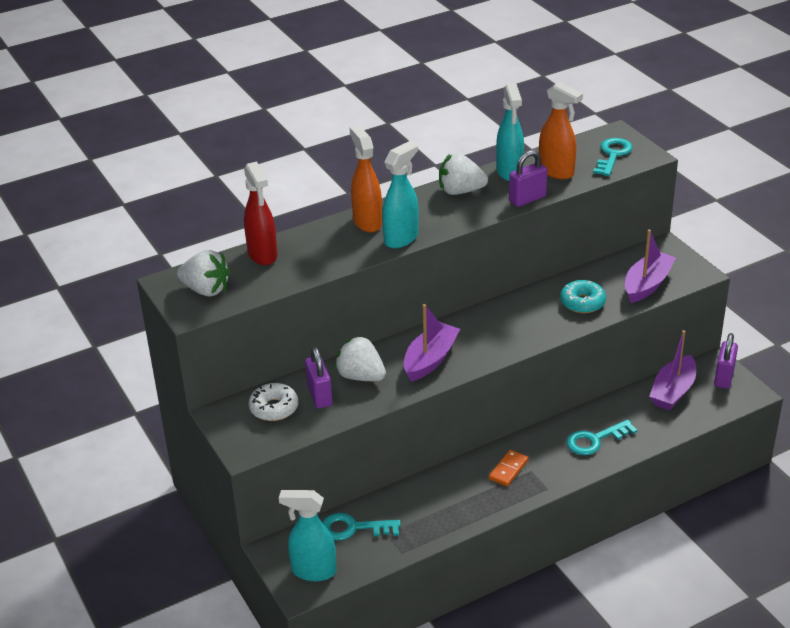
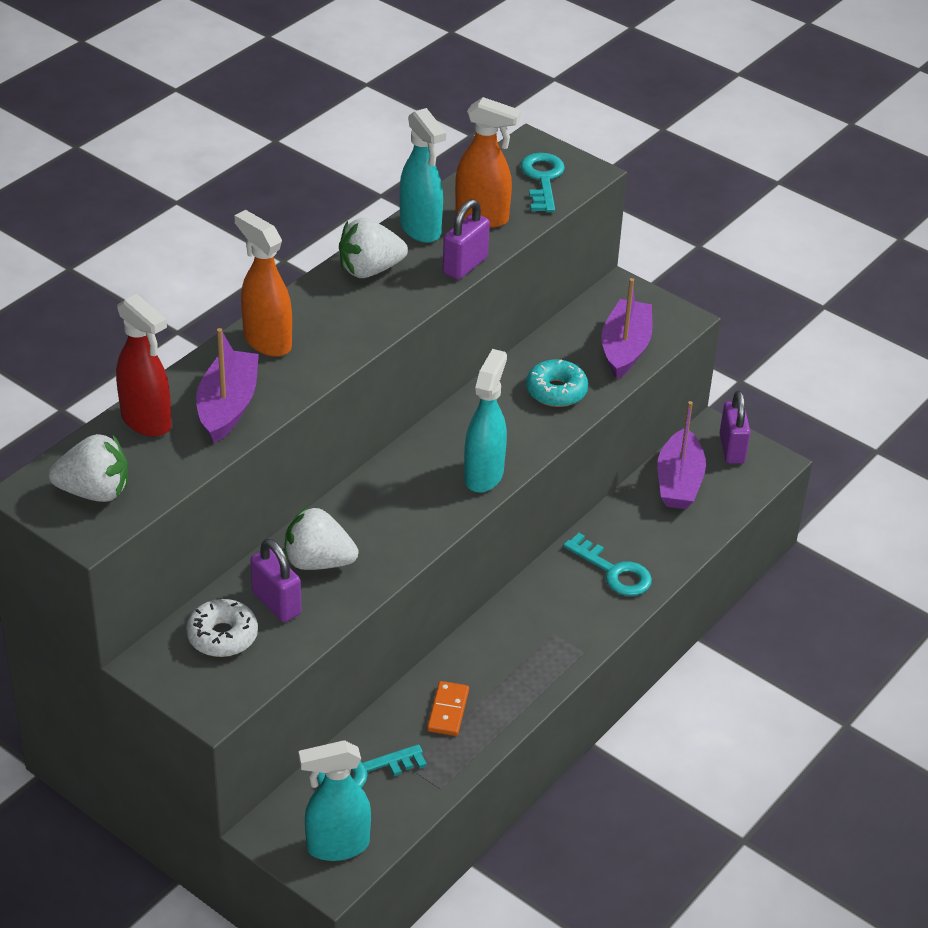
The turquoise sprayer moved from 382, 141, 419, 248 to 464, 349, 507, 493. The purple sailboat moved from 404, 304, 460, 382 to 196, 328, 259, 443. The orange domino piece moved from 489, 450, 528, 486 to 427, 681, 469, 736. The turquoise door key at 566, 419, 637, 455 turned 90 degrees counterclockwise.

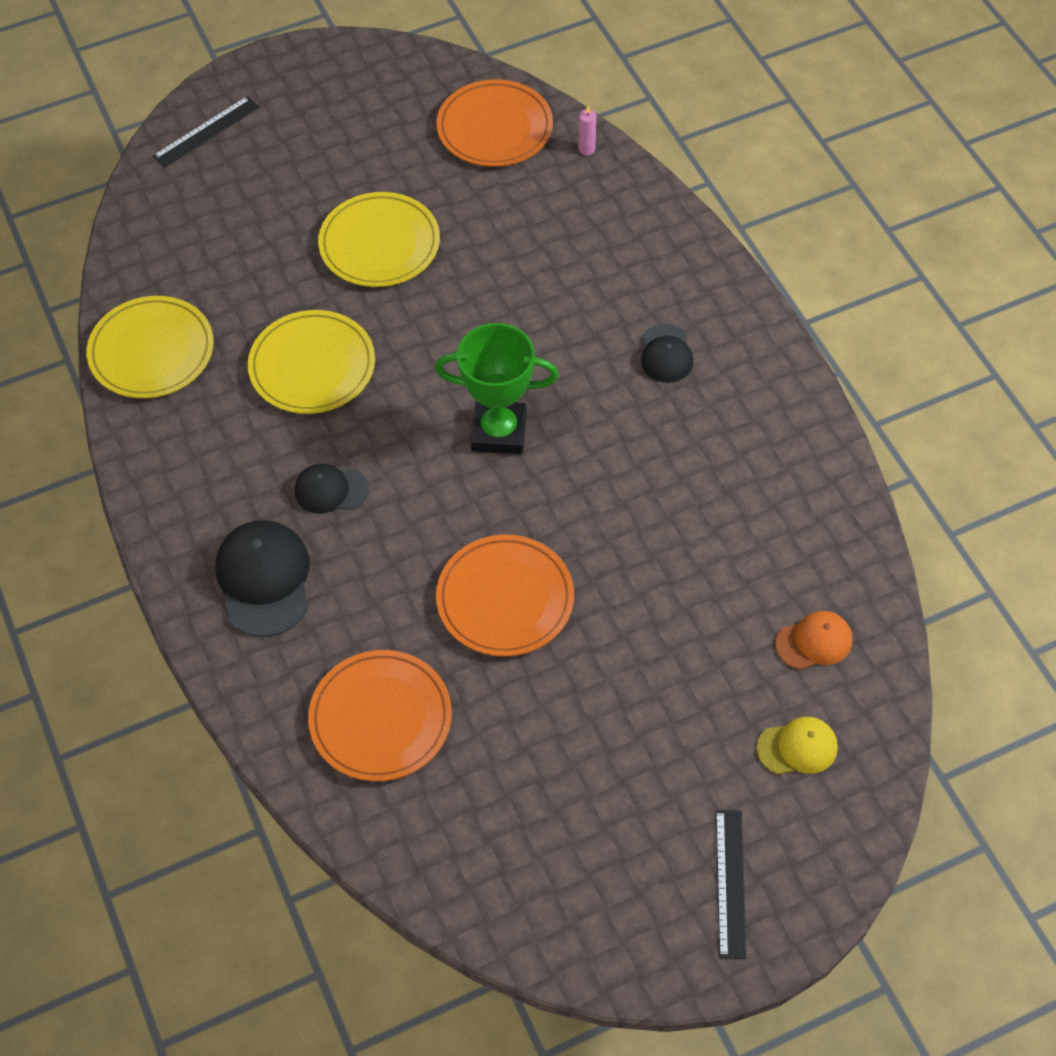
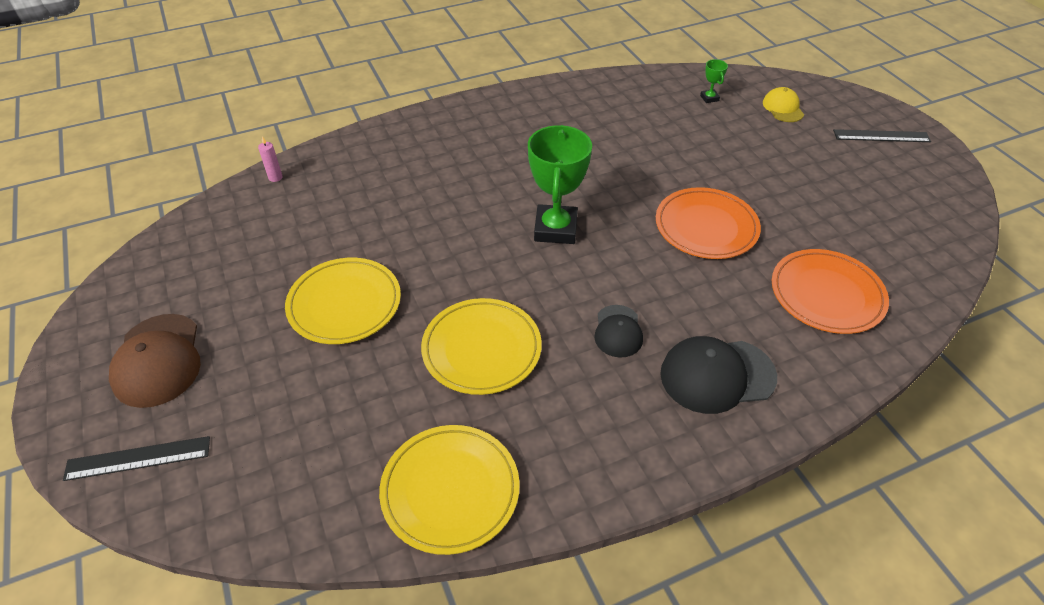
The orange plate at 437, 79, 553, 167 disappeared. The ebony peaked cap at 641, 324, 693, 383 disappeared. The brown peaked cap at 109, 314, 201, 408 appeared. The orange peaked cap at 776, 611, 852, 670 was replaced by the green prize cup at 700, 59, 728, 103. The ebony measuring stick at 153, 96, 259, 167 turned 60 degrees counterclockwise.

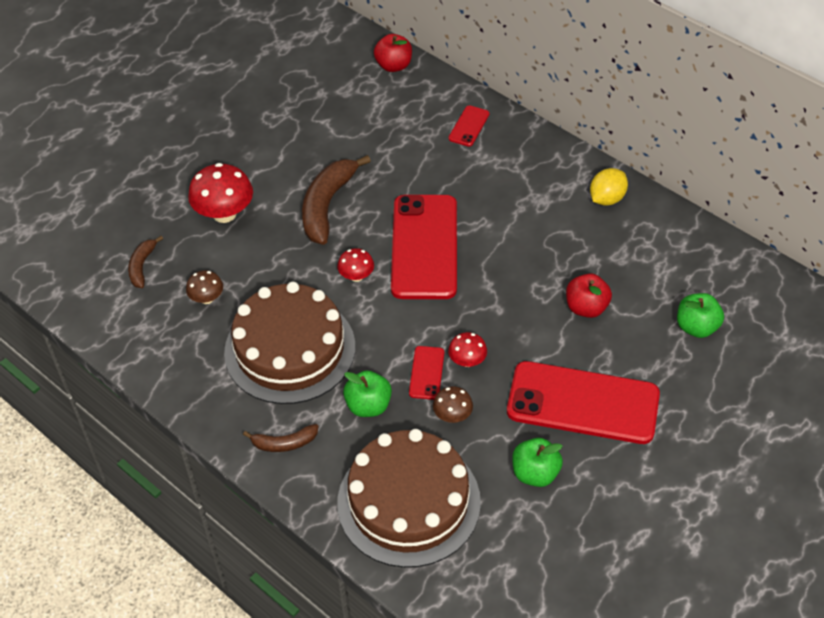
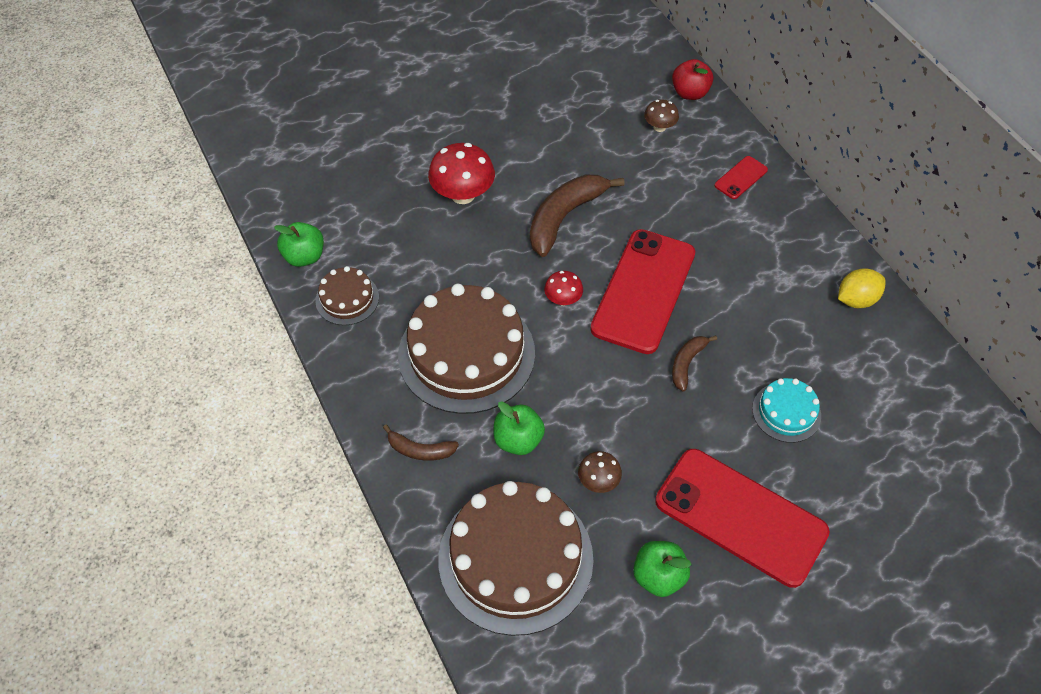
The red smartphone at 409, 346, 444, 400 disappeared. The red toadstool at 448, 332, 487, 367 disappeared. The brown layer cake at 315, 266, 379, 325 appeared. The brown toy banana moved from 128, 236, 163, 288 to 672, 335, 717, 392. The brown toadstool moved from 186, 271, 223, 304 to 644, 99, 679, 132. The green toy apple moved from 677, 293, 724, 338 to 274, 222, 324, 267. The red toy apple at 566, 273, 612, 318 was replaced by the turquoise layer cake at 752, 378, 821, 443.

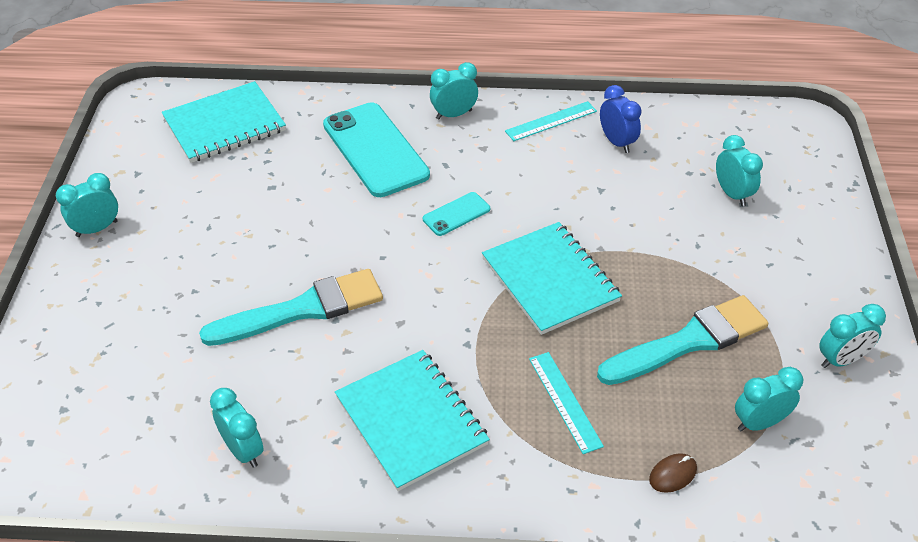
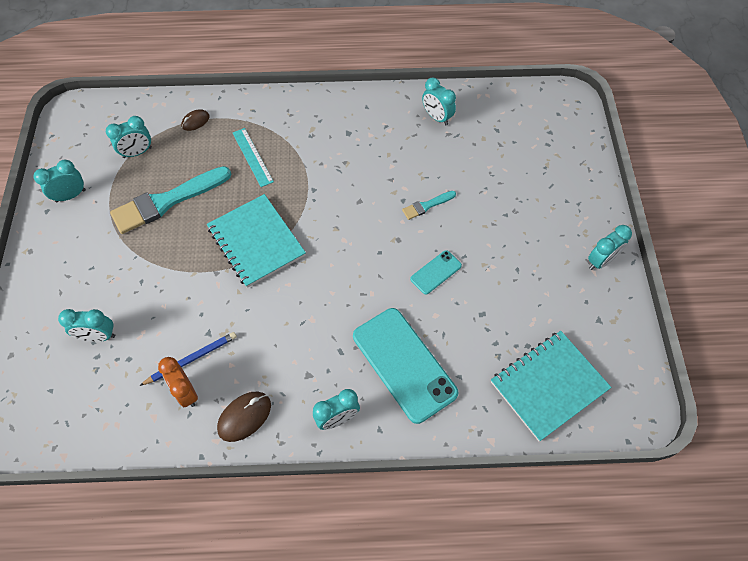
The turquoise exercise book at 335, 350, 490, 491 disappeared. The royal blue pencil at 139, 332, 237, 386 appeared. The turquoise smartphone moved from 423, 192, 490, 236 to 410, 250, 462, 295. The turquoise measuring stick at 505, 101, 597, 141 was replaced by the brown PC mouse at 217, 391, 271, 442. The royal blue alarm clock at 600, 85, 642, 153 became the orange alarm clock at 158, 357, 198, 407. The turquoise alarm clock at 716, 135, 763, 206 turned 60 degrees counterclockwise. The turquoise paintbrush at 199, 269, 383, 346 changed to 0.47 times the size.

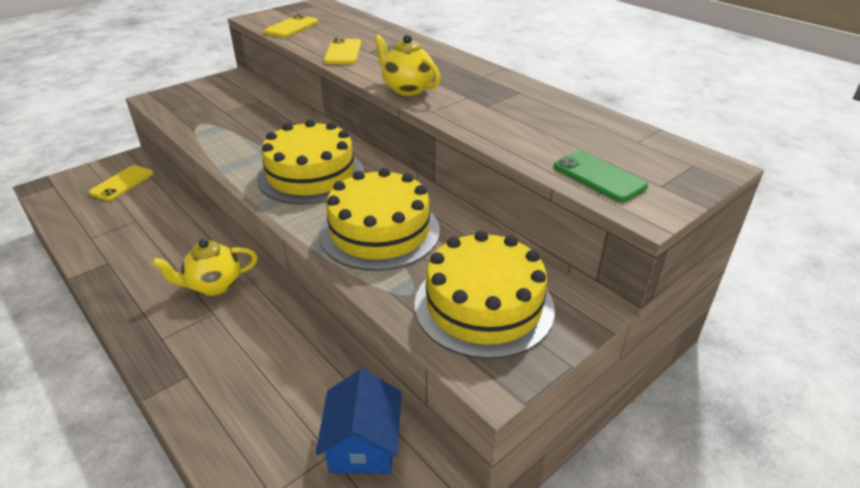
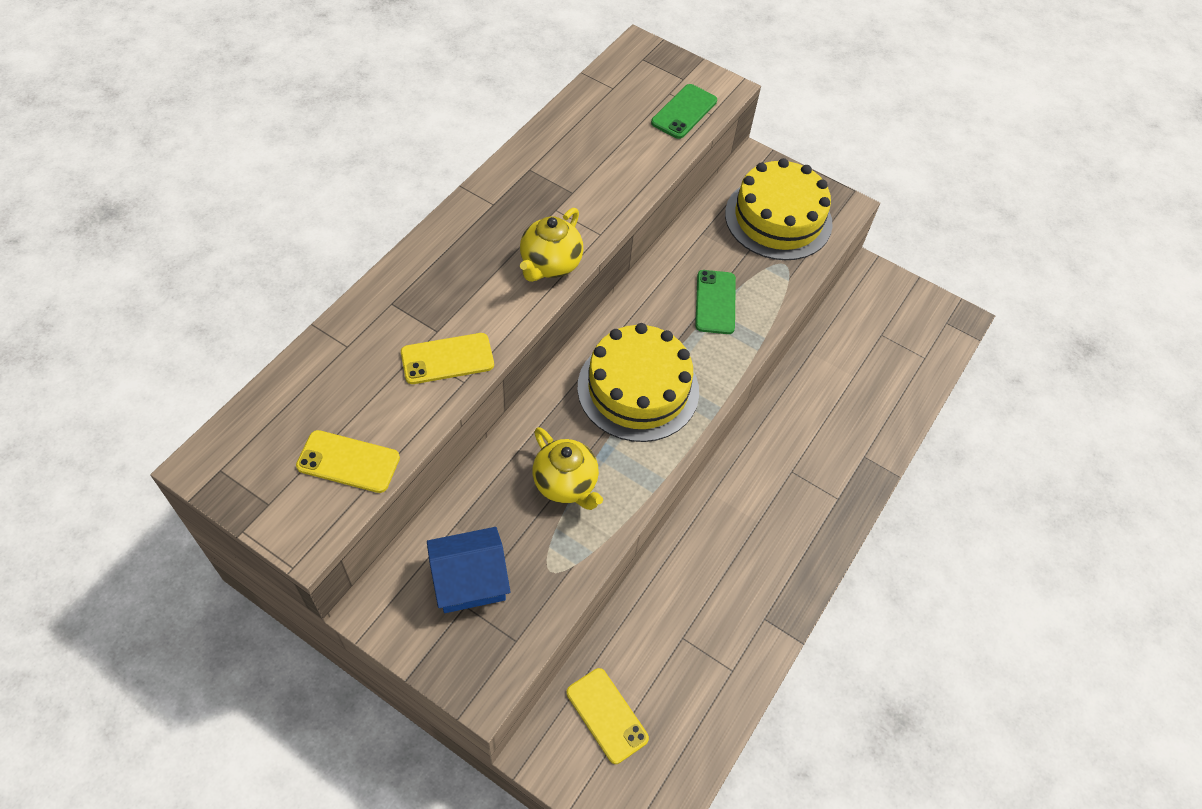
The yellow china teapot moved from 152, 239, 257, 296 to 532, 427, 603, 510. The royal blue toy house moved from 316, 369, 402, 474 to 427, 527, 510, 613. The yellow layer cake at 319, 168, 440, 271 was replaced by the green smartphone at 695, 270, 736, 334. The yellow smartphone at 89, 165, 154, 201 turned 45 degrees clockwise.

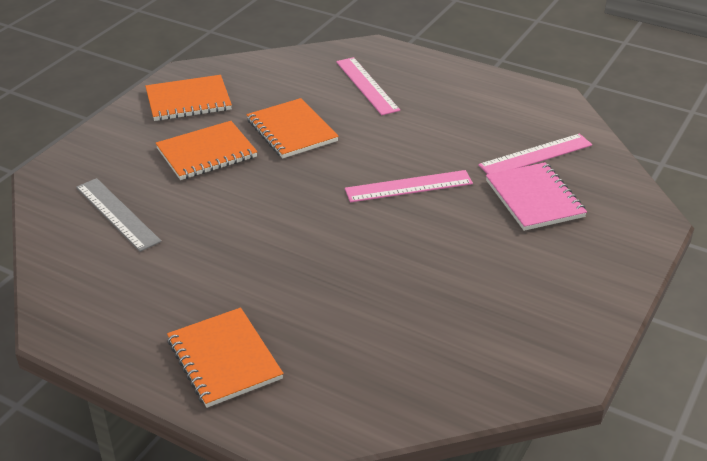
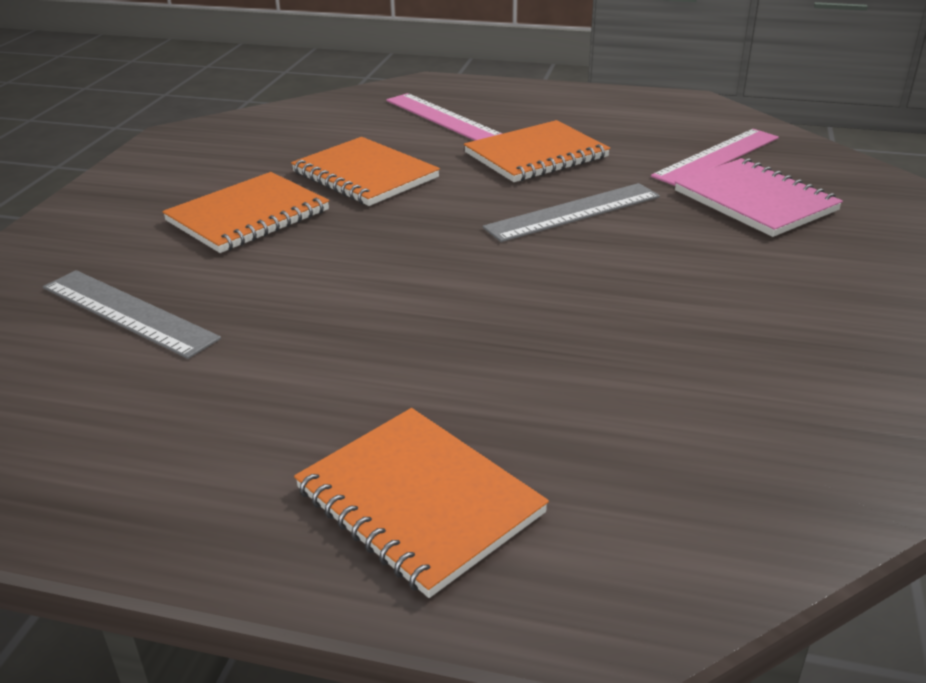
The orange exercise book moved from 145, 75, 232, 121 to 464, 120, 610, 182. The pink measuring stick at 345, 170, 473, 202 became the grey measuring stick at 482, 183, 660, 242.

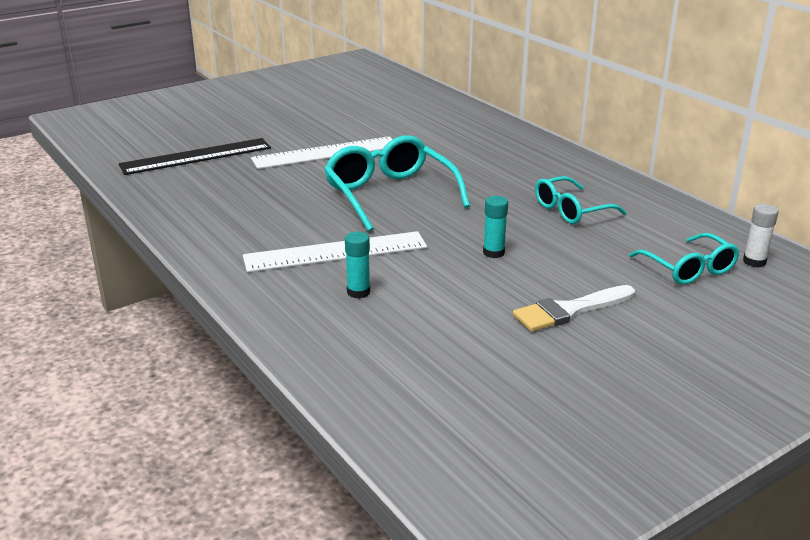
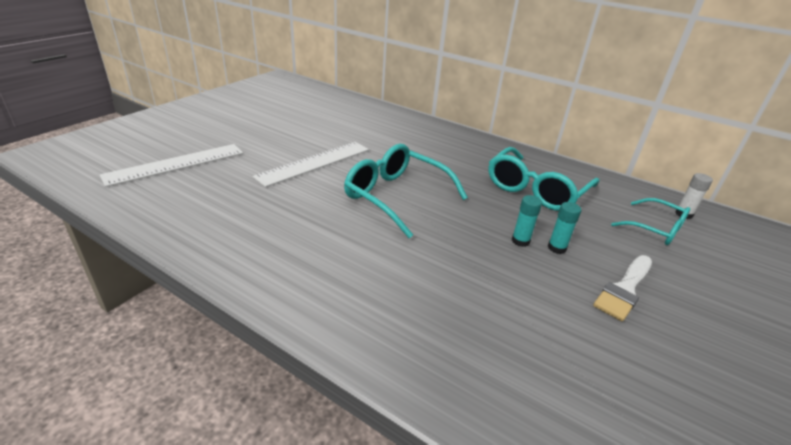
The ebony measuring stick at 119, 138, 271, 175 disappeared. The pure white measuring stick moved from 243, 231, 427, 272 to 100, 144, 243, 187. The turquoise stick of glue moved from 345, 232, 370, 299 to 548, 202, 581, 254. The turquoise glasses at 535, 176, 627, 224 changed to 1.62 times the size.

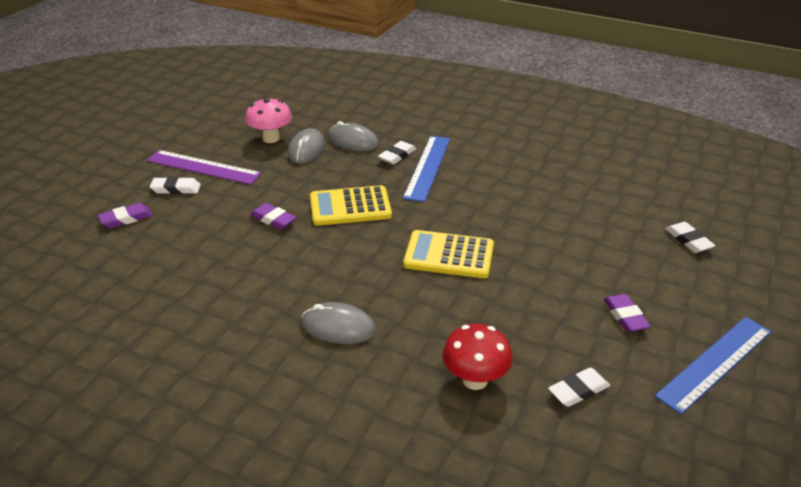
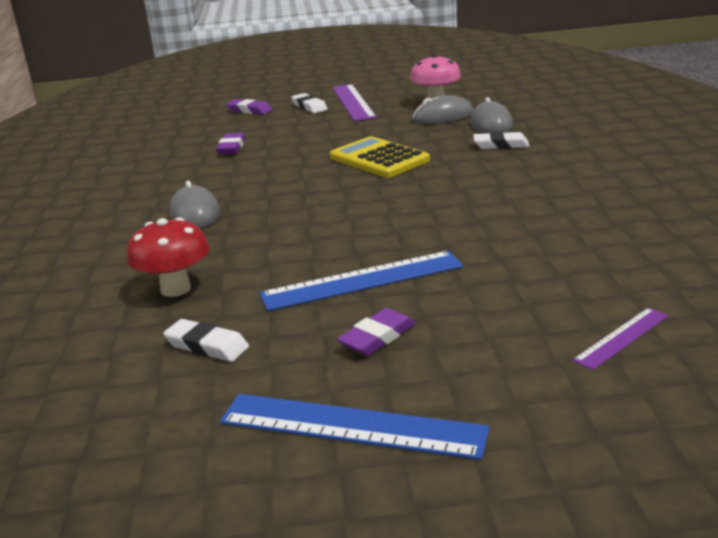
The yellow calculator at 403, 230, 494, 278 disappeared. The purple gum eraser moved from 250, 203, 297, 230 to 216, 133, 245, 154. The royal blue measuring stick moved from 403, 136, 450, 202 to 260, 251, 463, 311. The pure white gum eraser at 666, 222, 716, 253 was replaced by the purple measuring stick at 572, 307, 668, 370.

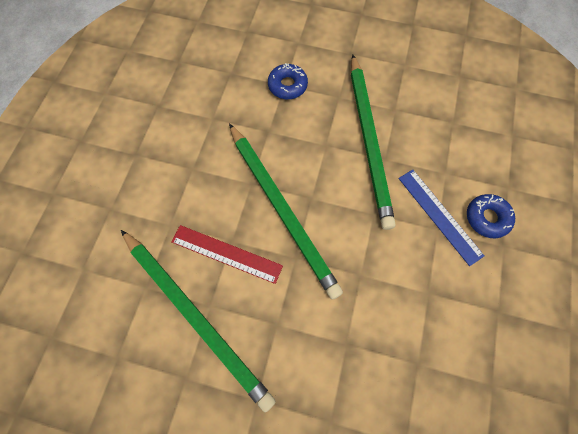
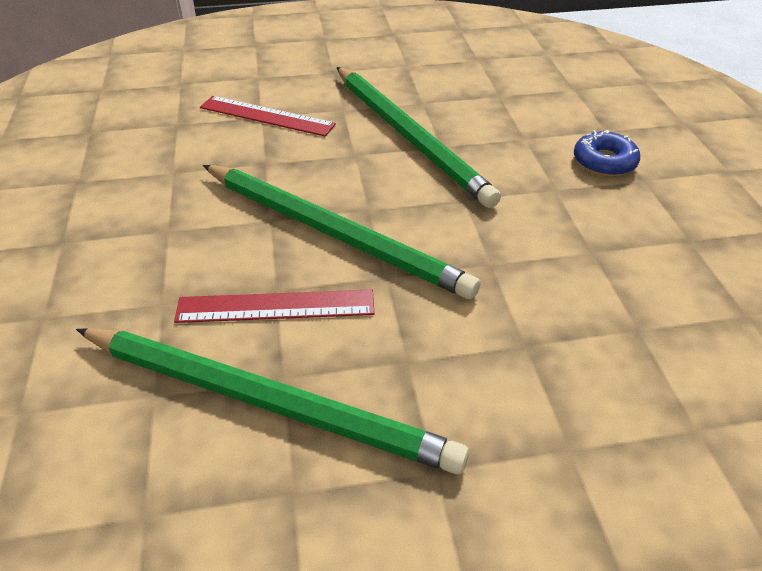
The royal blue measuring stick at 398, 170, 485, 266 disappeared. The royal blue glazed donut at 268, 63, 308, 99 was replaced by the red measuring stick at 200, 96, 336, 137.

